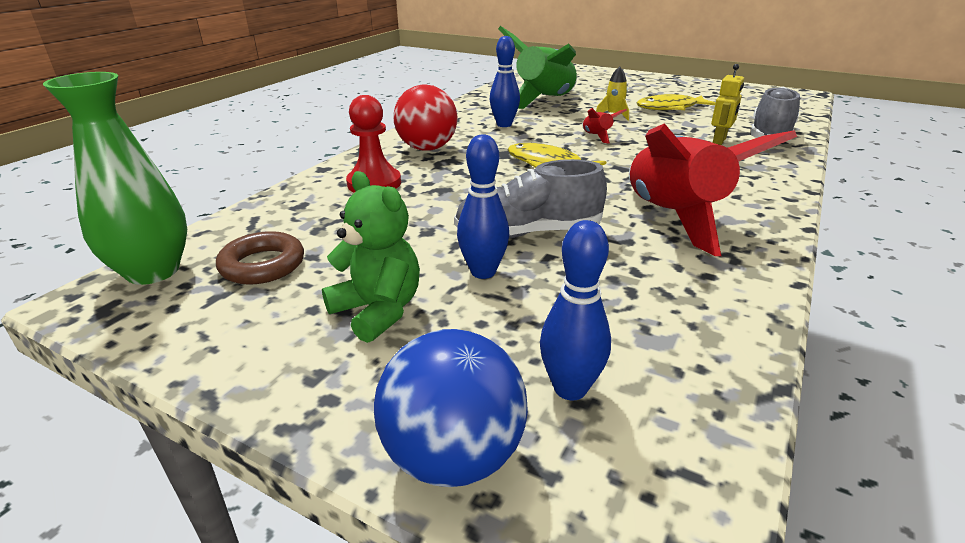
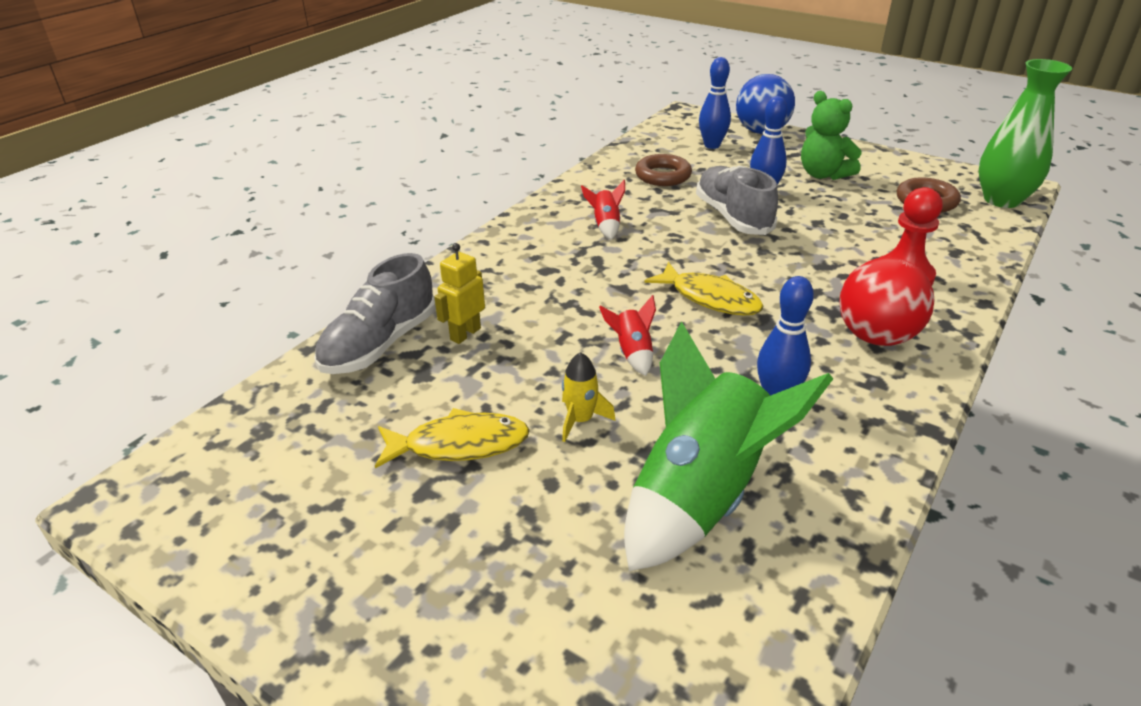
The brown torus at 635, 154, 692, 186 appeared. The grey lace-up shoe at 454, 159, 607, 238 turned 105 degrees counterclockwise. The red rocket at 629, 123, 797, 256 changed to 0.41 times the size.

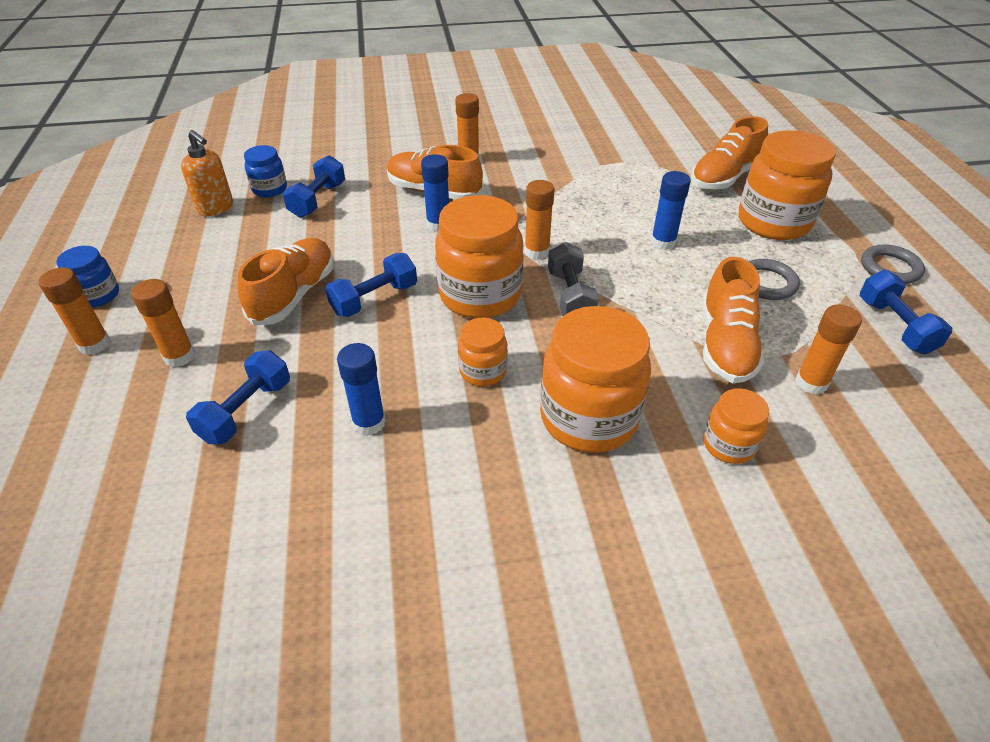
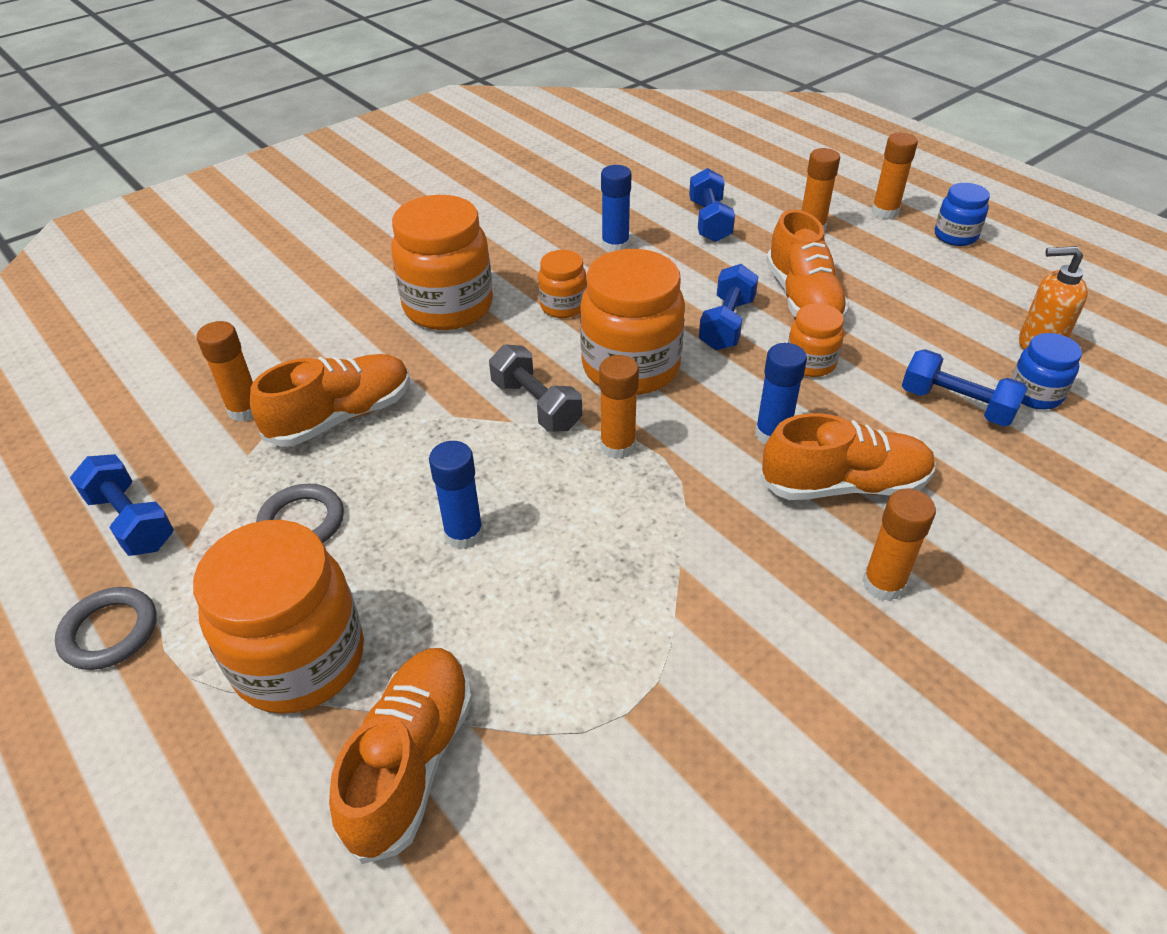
The orange jam jar moved from 703, 388, 769, 464 to 788, 303, 844, 377. The royal blue hand weight at 283, 155, 345, 218 turned 45 degrees counterclockwise. The orange lace-up shoe at 703, 257, 764, 383 turned 75 degrees clockwise.

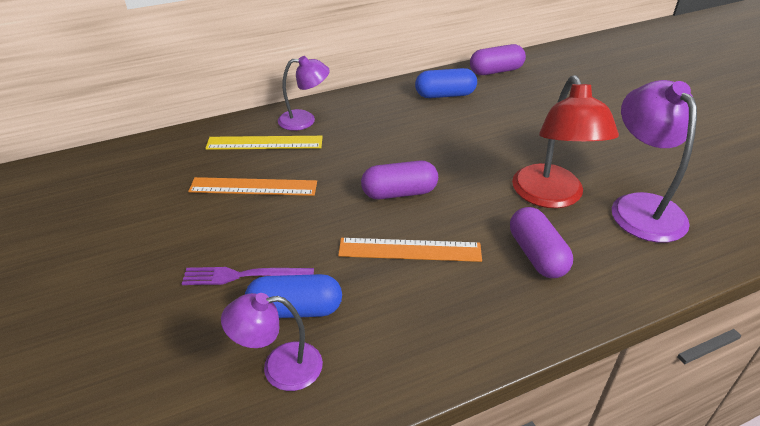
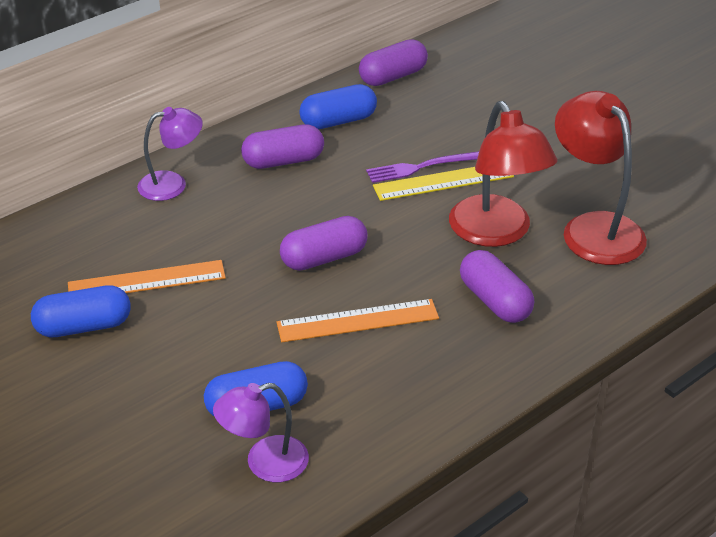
The royal blue capsule at 31, 285, 131, 337 appeared. The purple capsule at 241, 124, 324, 169 appeared. The purple table fork moved from 182, 267, 314, 285 to 366, 151, 479, 183. The yellow measuring stick moved from 205, 136, 323, 150 to 373, 167, 514, 201. The purple desk lamp at 612, 80, 697, 243 became the red desk lamp at 555, 91, 647, 265.

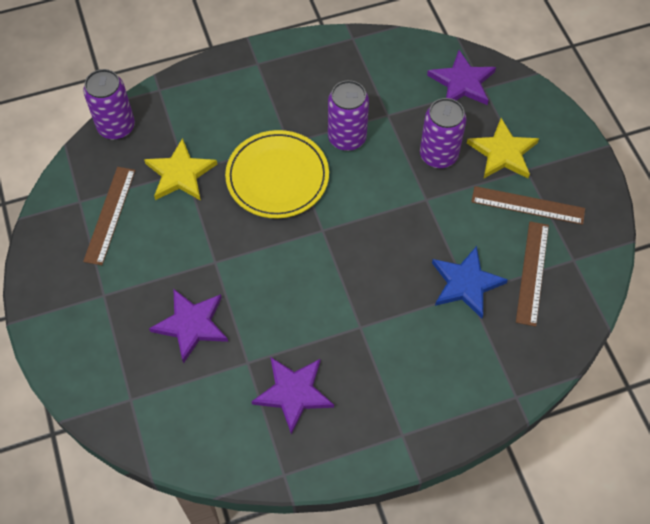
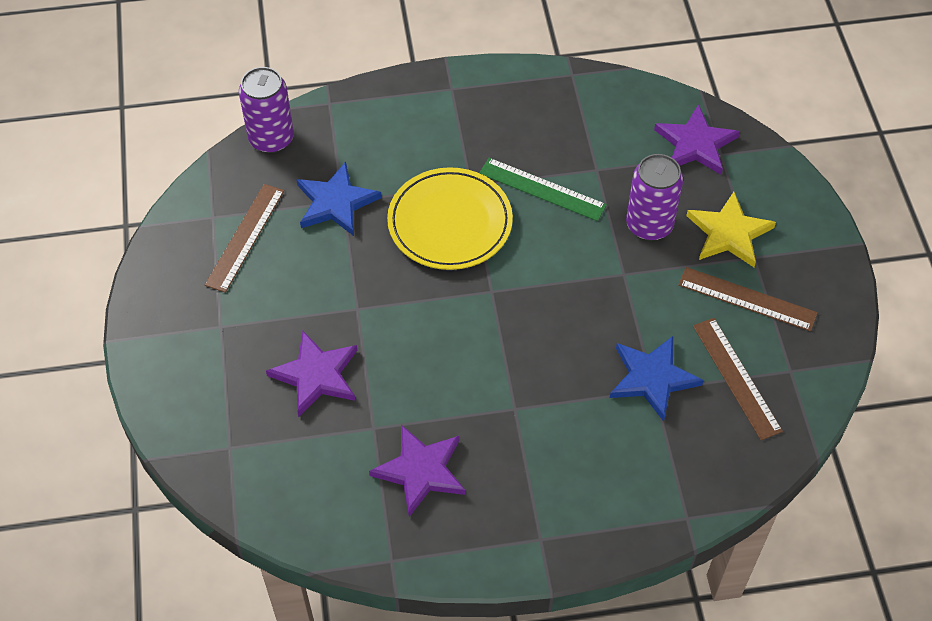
The purple can at 328, 80, 369, 151 was replaced by the green measuring stick at 479, 158, 607, 221. The yellow five-pointed star at 144, 138, 217, 200 became the royal blue five-pointed star at 296, 162, 382, 236. The brown measuring stick at 516, 221, 549, 327 turned 45 degrees counterclockwise.

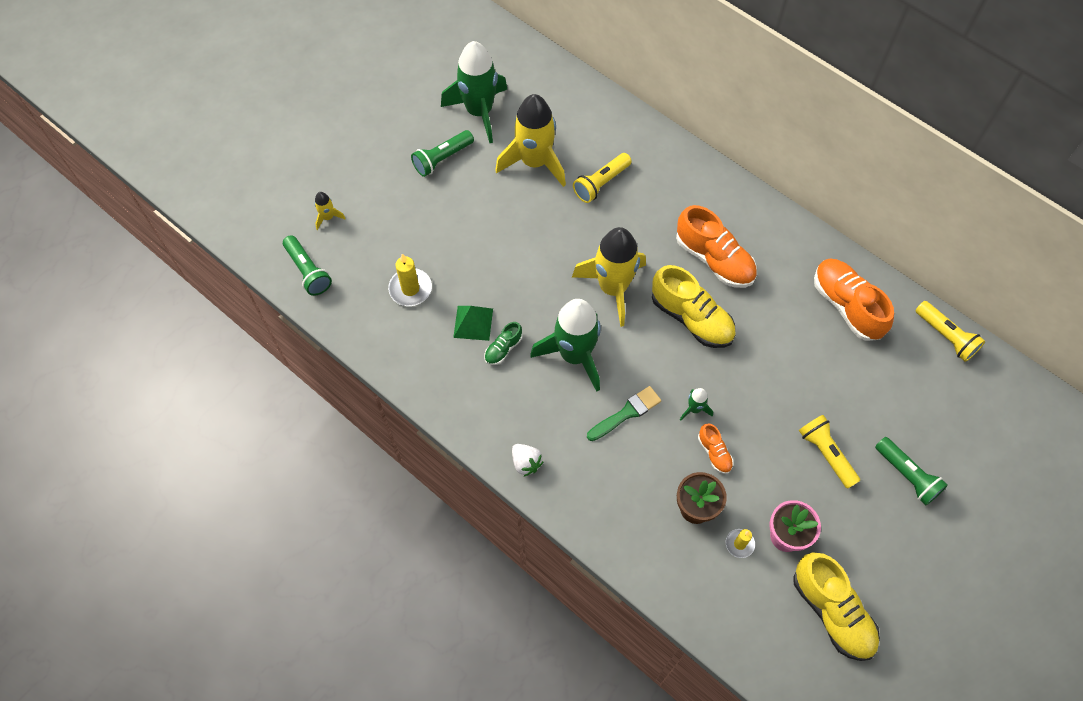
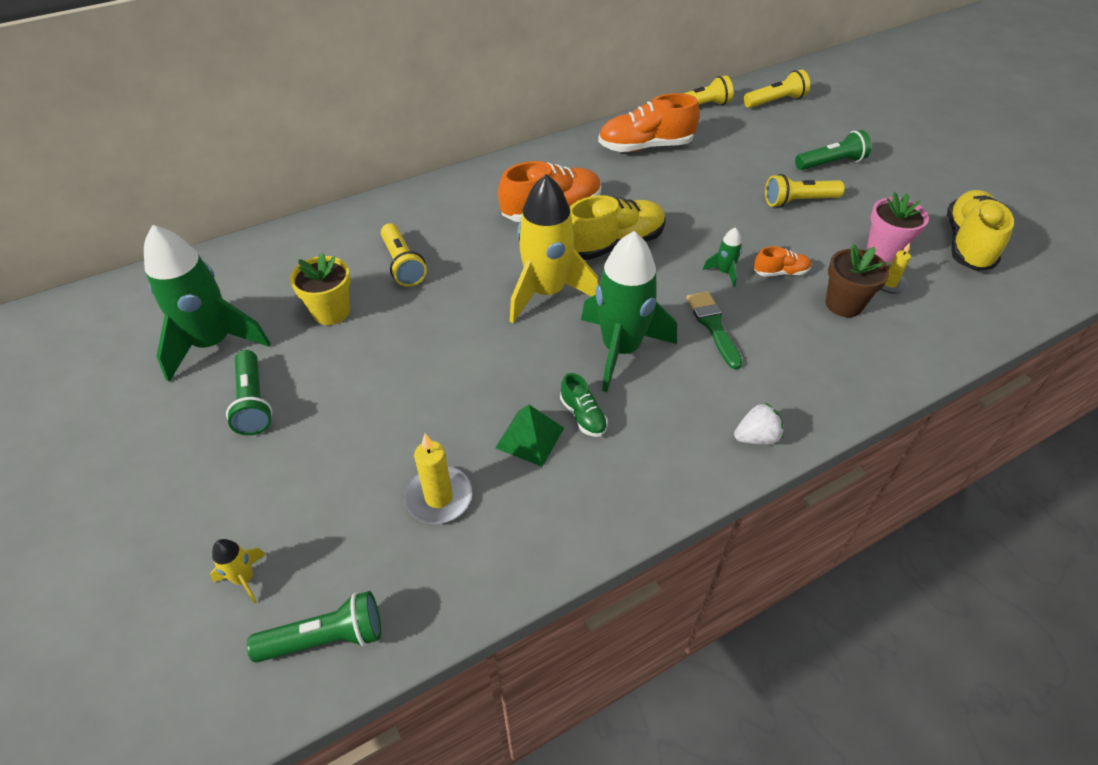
The yellow flashlight at 743, 69, 810, 108 appeared. The yellow rocket at 495, 94, 566, 187 was replaced by the yellow flower pot at 290, 252, 351, 325. The yellow lace-up shoe at 793, 553, 880, 661 turned 60 degrees counterclockwise.

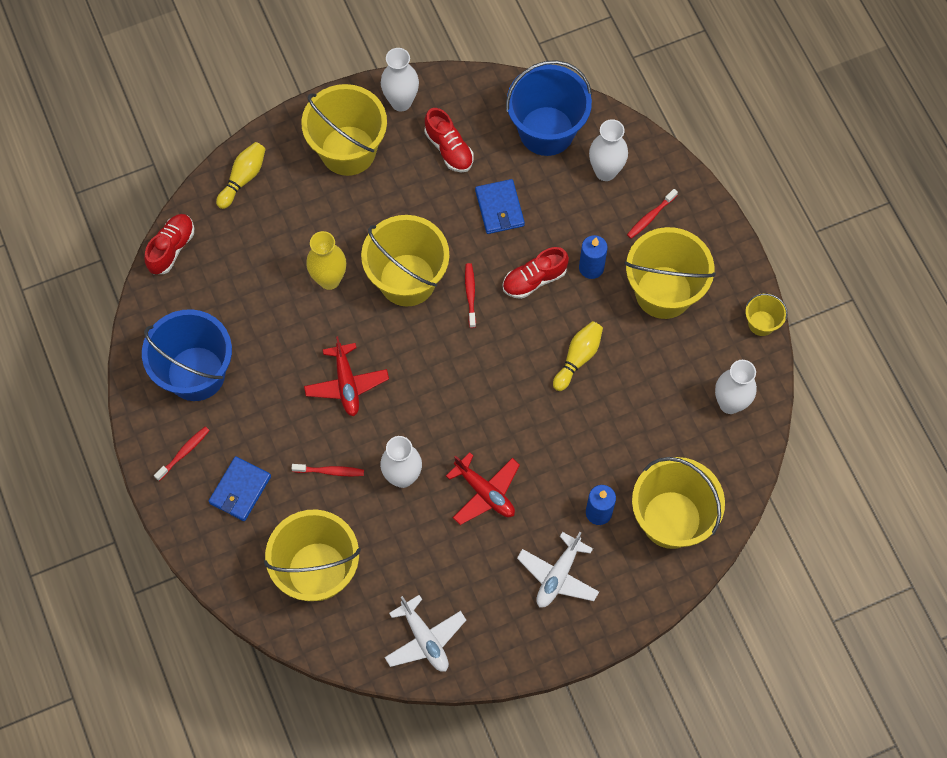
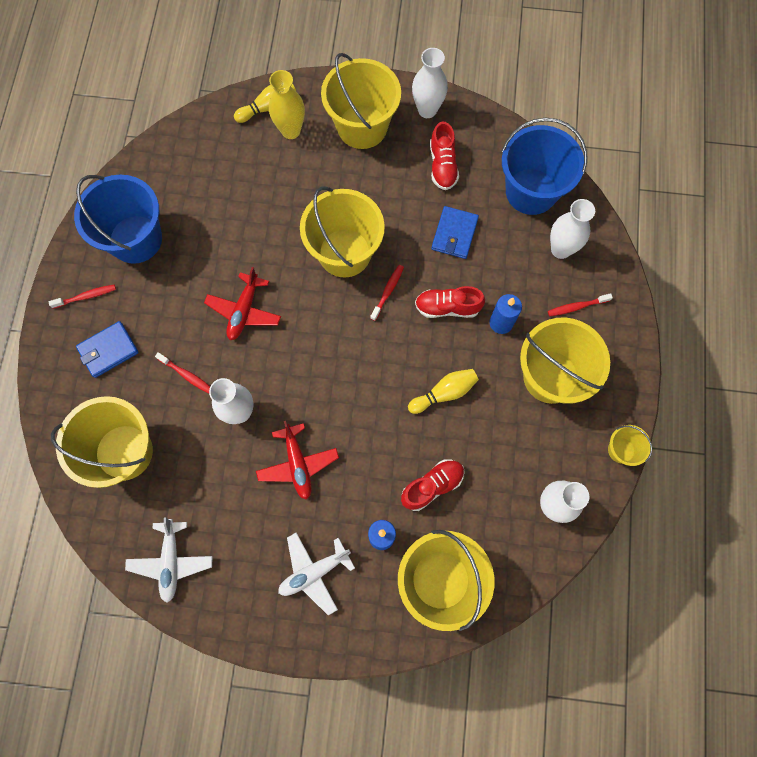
The red lace-up shoe moved from 144, 214, 194, 274 to 401, 459, 465, 511. The yellow flower vase moved from 306, 231, 346, 290 to 269, 70, 305, 139.

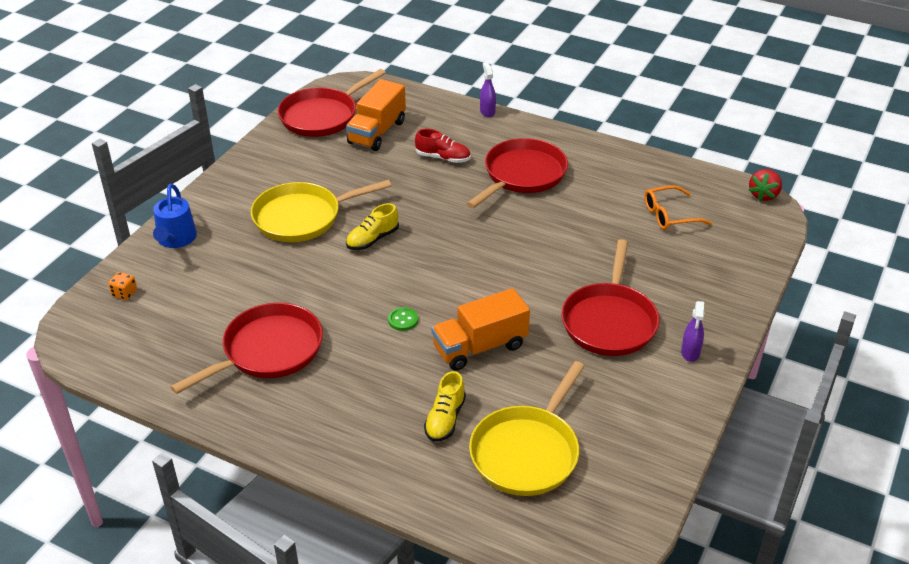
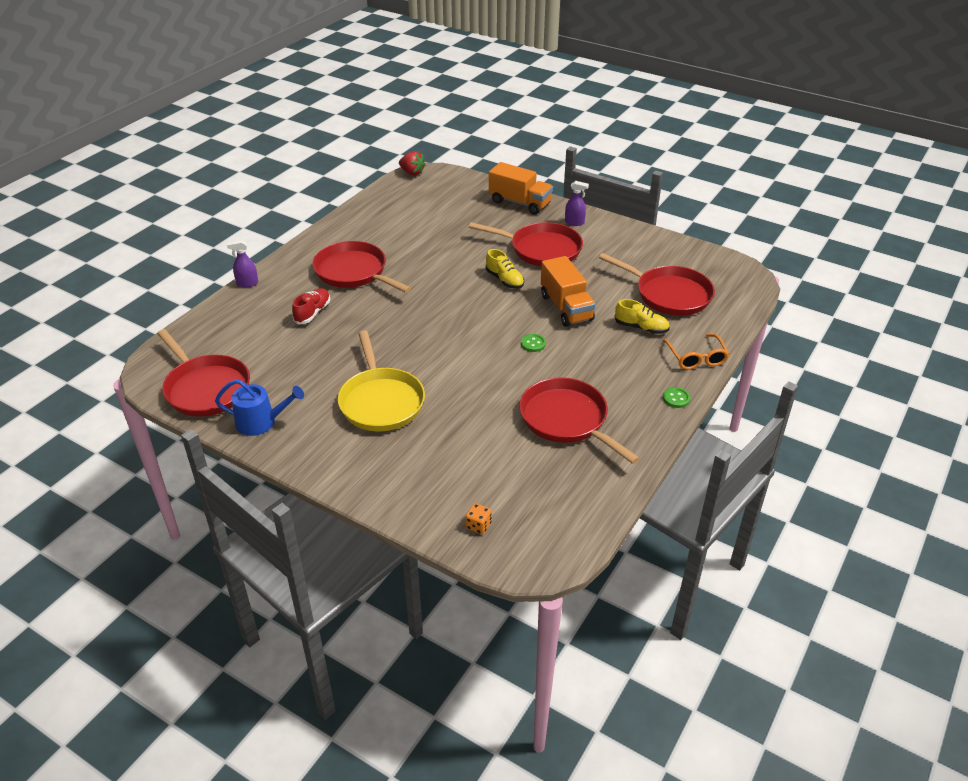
The green shirt button at 663, 387, 690, 408 appeared. The royal blue sprinkling can moved from 153, 184, 197, 248 to 215, 379, 304, 436. The orange lorry moved from 346, 79, 406, 151 to 489, 162, 553, 215. The yellow lace-up shoe moved from 346, 203, 399, 250 to 485, 249, 524, 289. The orange glasses moved from 644, 185, 712, 230 to 663, 334, 729, 370. The yellow skillet at 469, 361, 585, 496 became the red skillet at 599, 253, 715, 316.

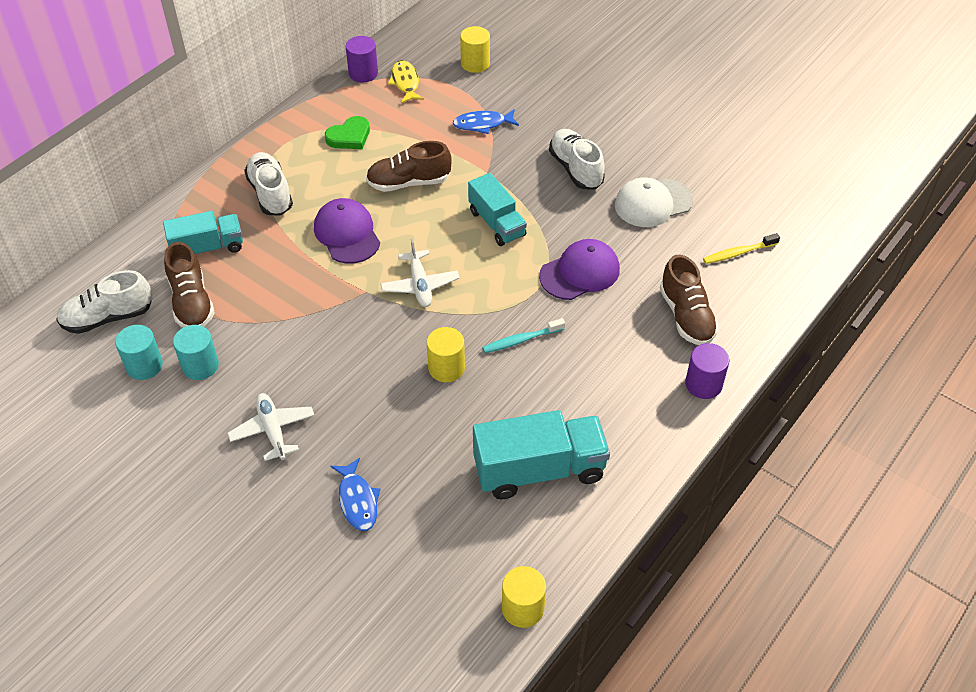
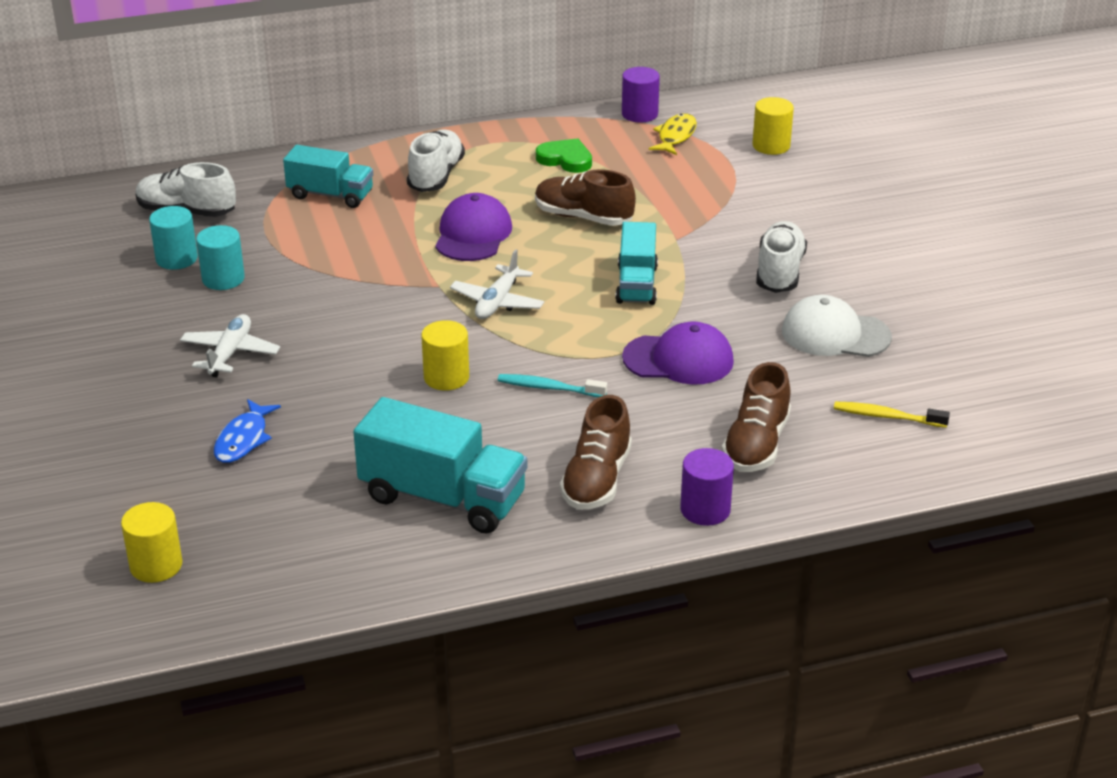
The royal blue fish at 453, 109, 519, 134 disappeared. The brown lace-up shoe moved from 164, 242, 215, 327 to 560, 395, 632, 510. The yellow solid cylinder moved from 502, 566, 546, 628 to 121, 502, 182, 583. The green heart at 325, 116, 370, 149 turned 150 degrees counterclockwise.

